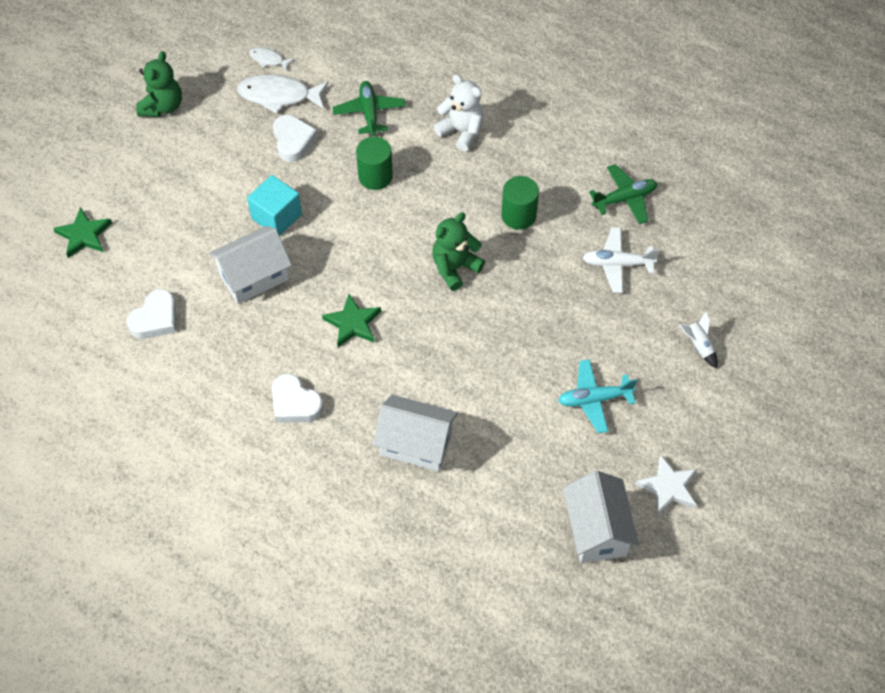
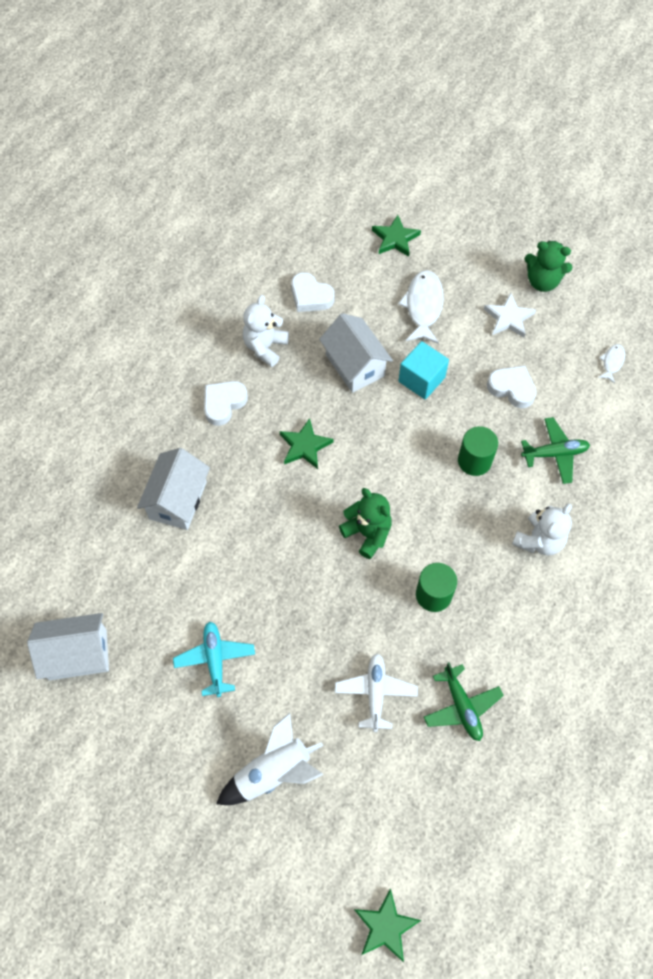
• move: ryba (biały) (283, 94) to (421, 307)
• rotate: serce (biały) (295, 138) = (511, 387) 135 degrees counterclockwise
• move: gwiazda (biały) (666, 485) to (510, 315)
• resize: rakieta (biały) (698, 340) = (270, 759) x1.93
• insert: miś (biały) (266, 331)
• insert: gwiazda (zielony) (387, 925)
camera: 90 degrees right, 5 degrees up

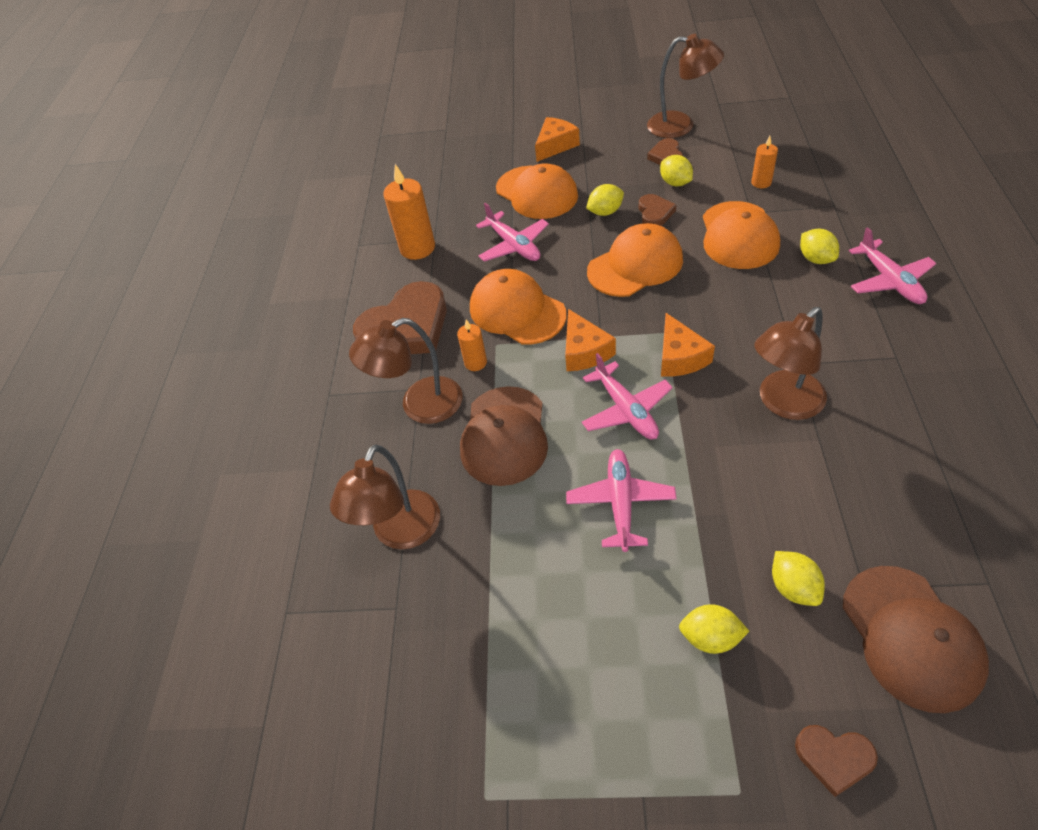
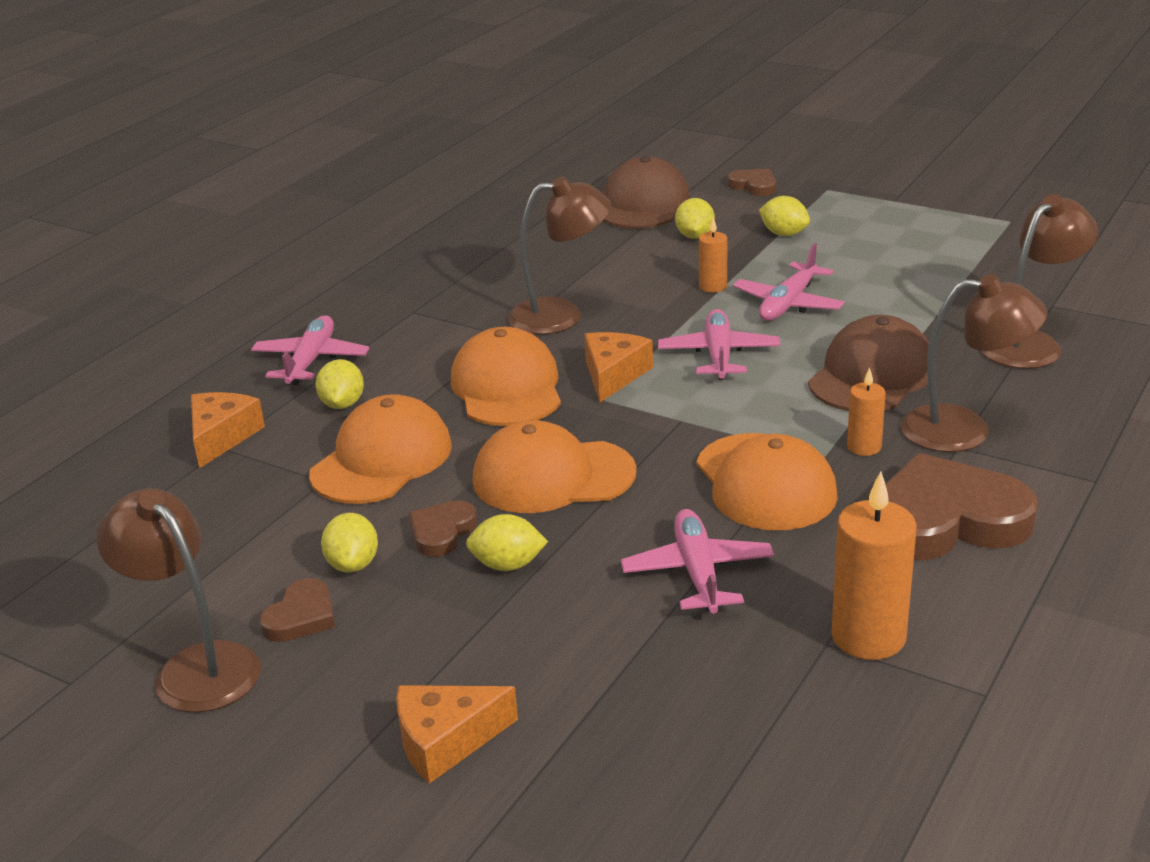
• move: czapka (pomarańczowy) (537, 191) to (506, 376)
• move: ser (pomarańczowy) (590, 340) to (228, 430)
• move: świeca (pomarańczowy) (764, 162) to (713, 255)
camera: 155 degrees left, 20 degrees down

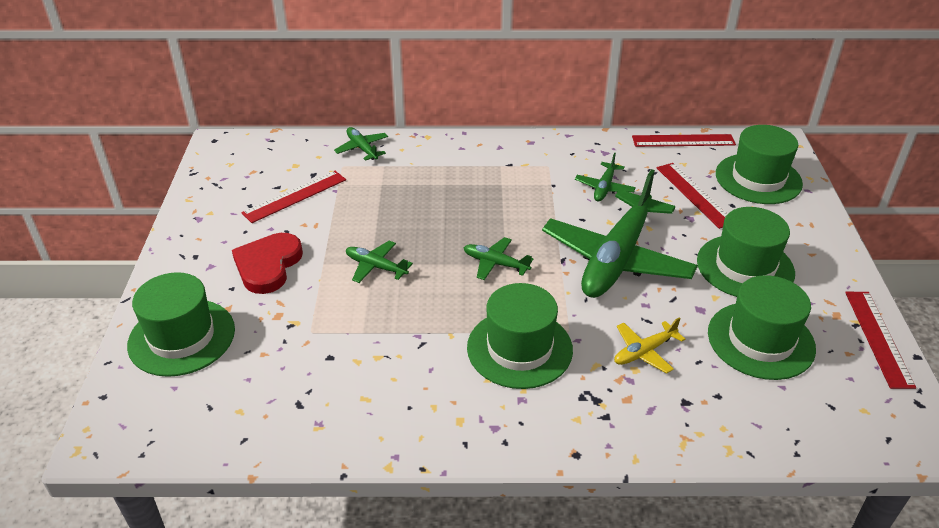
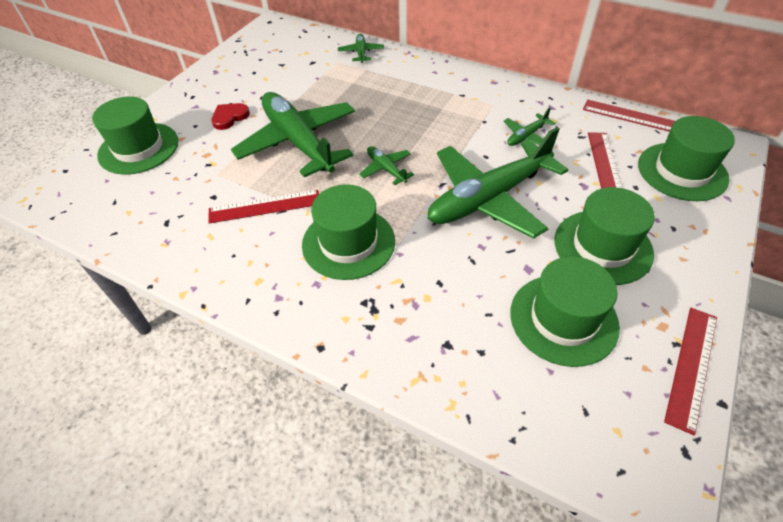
• resize: serce (czerwony) (267, 263) = (230, 116) x0.64
• move: linijka (czerwony) (293, 197) to (264, 207)
• resize: samolot (zielony) (379, 262) = (293, 134) x2.33
• delete: samolot (żółty) (649, 345)
camera: 30 degrees right, 10 degrees up

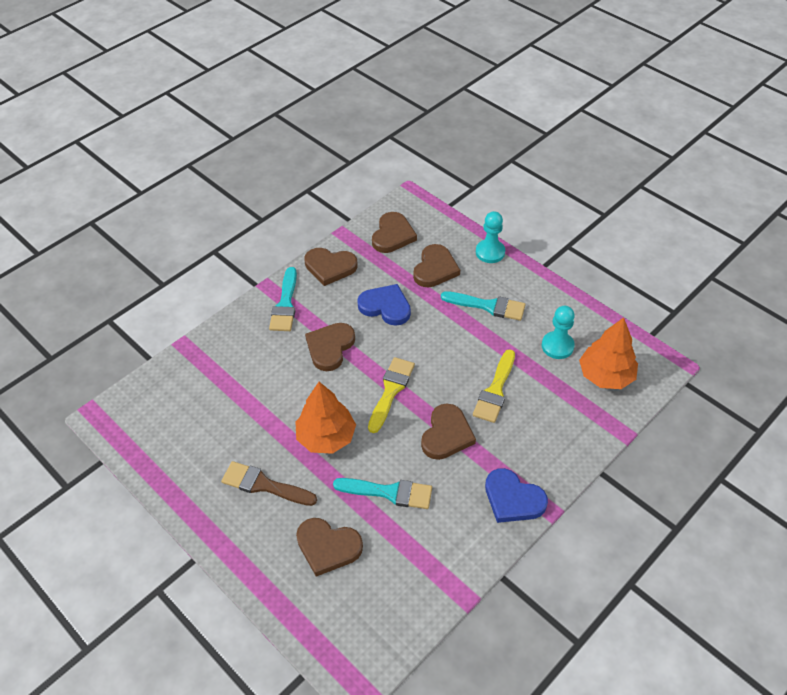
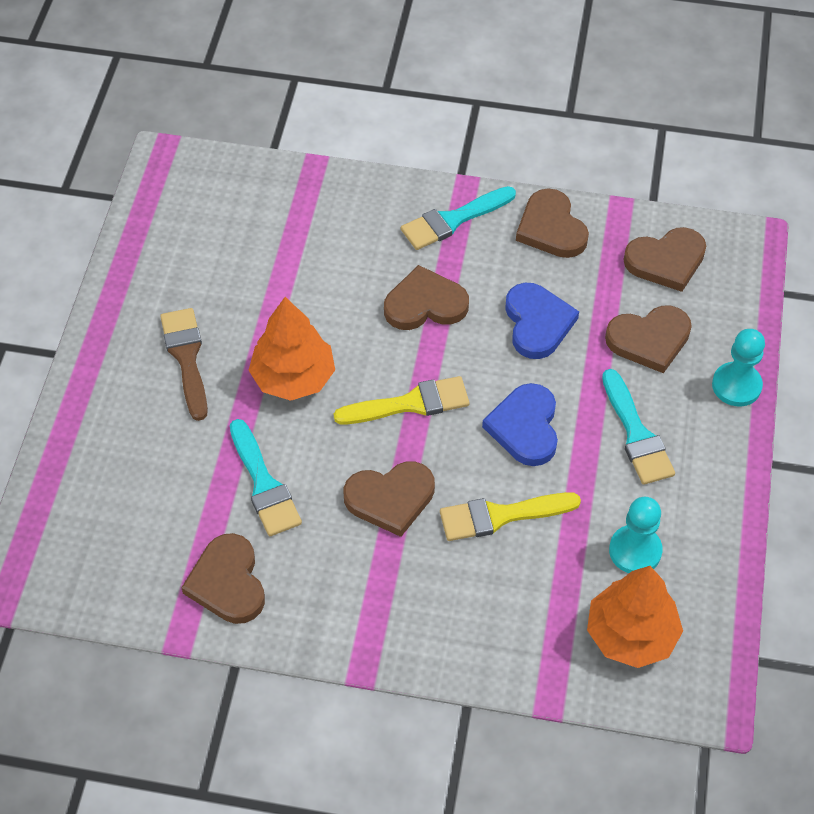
• move: serce (brązowy) (329, 547) to (223, 578)
• move: serce (niebieski) (516, 495) to (520, 424)
camera: 55 degrees right, 5 degrees up

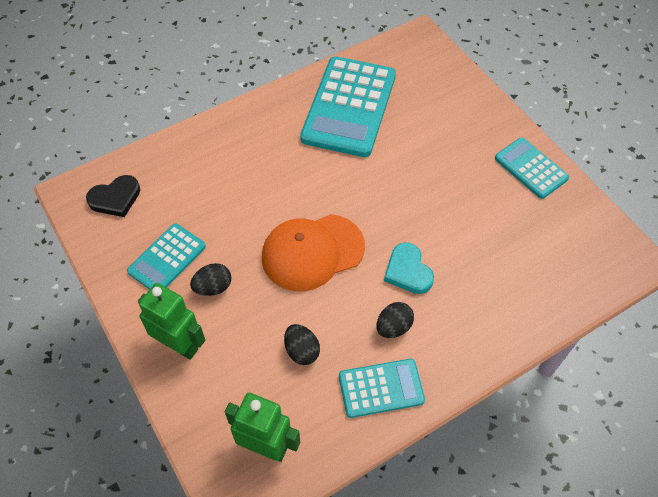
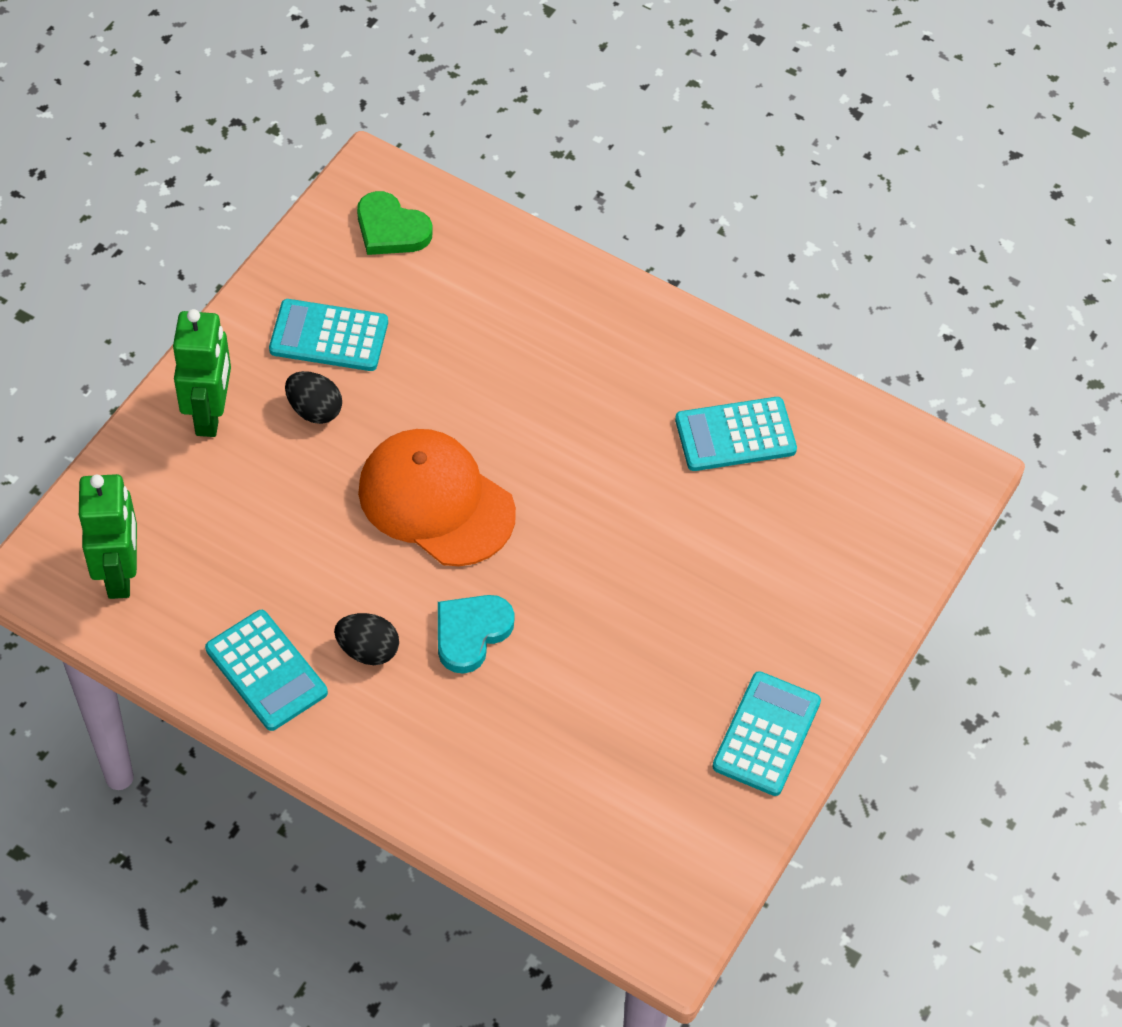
• recolor: serce (czarny) (113, 196) to serce (zielony) (395, 223)
• delete: jajko (czarny) (302, 344)
• resize: kalkulator (turkusowy) (348, 106) = (736, 434) x0.54
camera: 60 degrees right, 0 degrees up

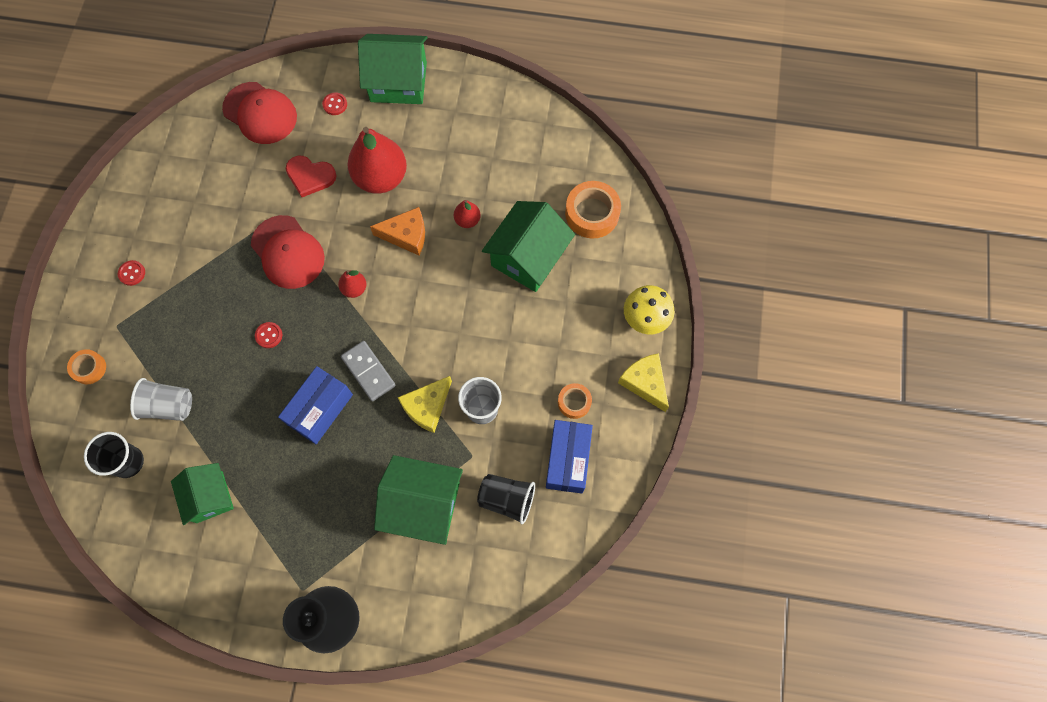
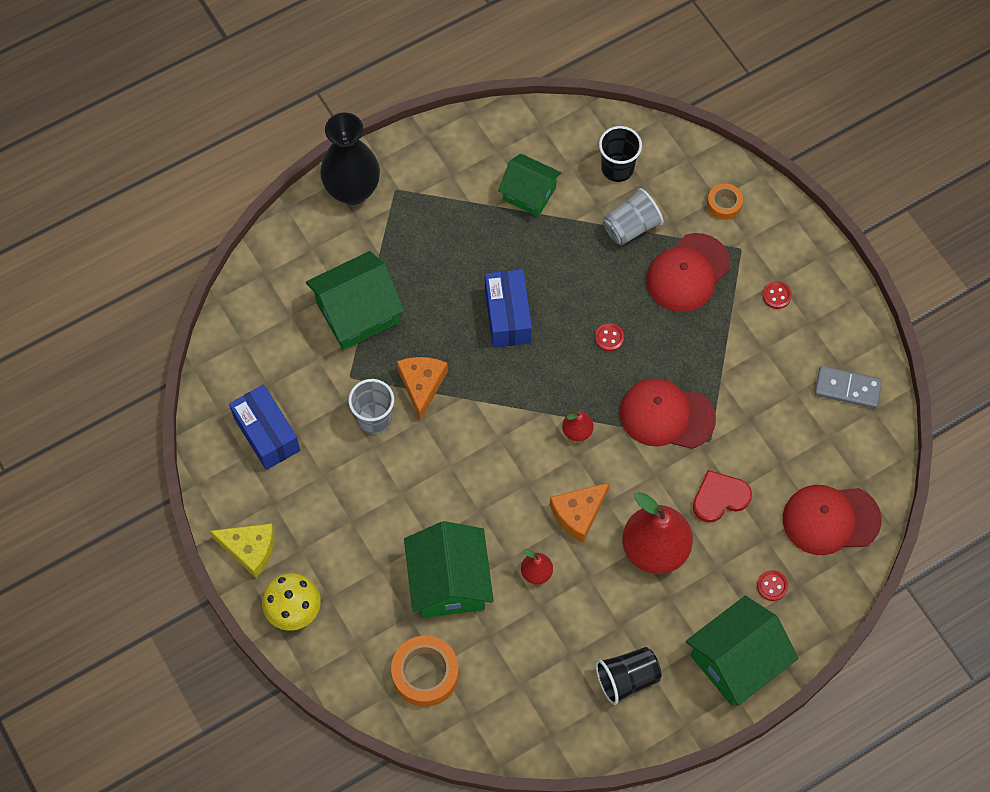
• move: kostka domina (szary) (368, 371) to (848, 387)
• recolor: ser (żółty) (424, 404) to ser (pomarańczowy) (422, 389)
• move: szklanka (czarny) (506, 499) to (629, 676)
• delete: taśma klejąca (pomarańczowy) (575, 401)
• insert: czapka (czerwony) (688, 272)
camera: 140 degrees right, 5 degrees down

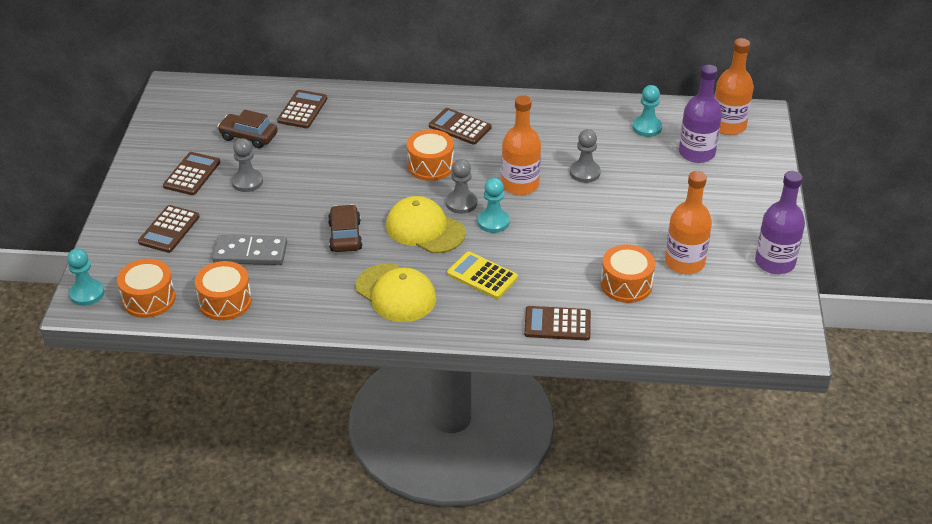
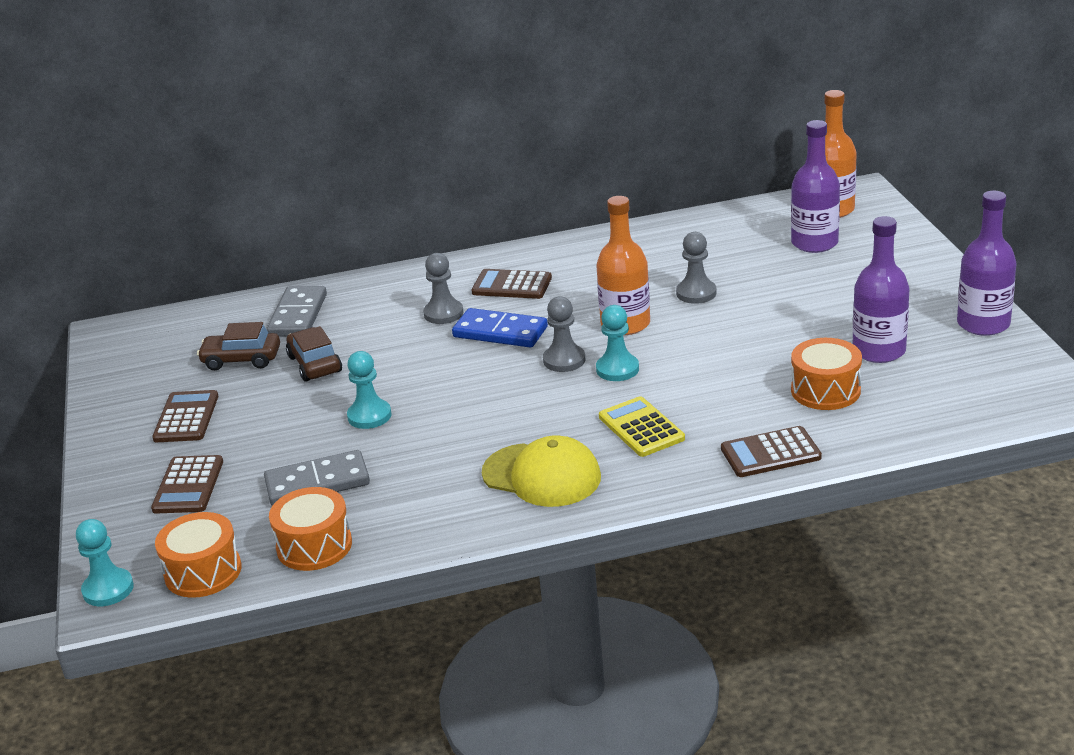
• move: pionek (szary) (247, 165) to (443, 288)
• replace: kalkulator (brązowy) (302, 109) to kostka domina (szary) (297, 311)
• move: samochód (brązowy) (345, 228) to (314, 354)
• delete: czapka (żółty) (426, 224)
• replace: bęben (pomarańczowy) (430, 155) to kostka domina (niebieski) (500, 328)
• rotate: kalkulator (żółty) (482, 275) = (642, 426) 45 degrees clockwise
• move: pionek (turkusowy) (647, 111) to (369, 390)
• recolor: butelka (pomarańczowy) (688, 222) to butelka (fioletowy) (881, 289)
camera: 15 degrees left, 10 degrees down

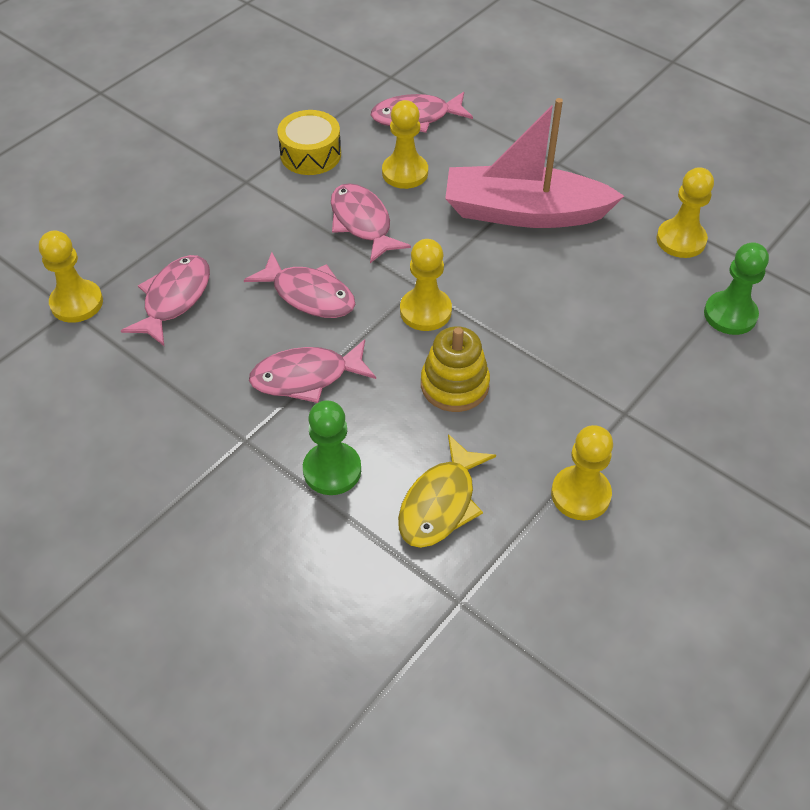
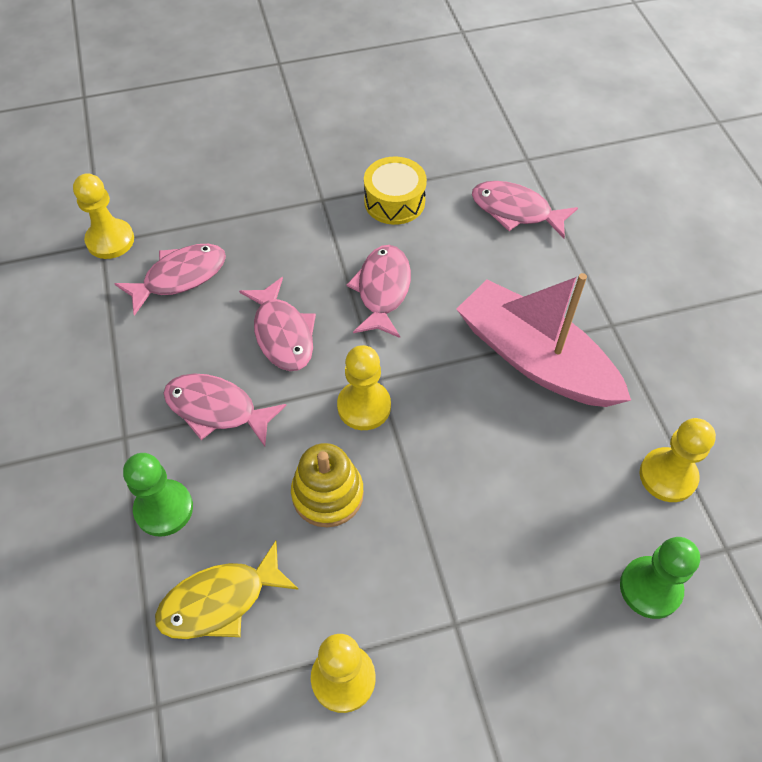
• delete: pionek (żółty) (405, 144)
camera: 35 degrees right, 5 degrees up

